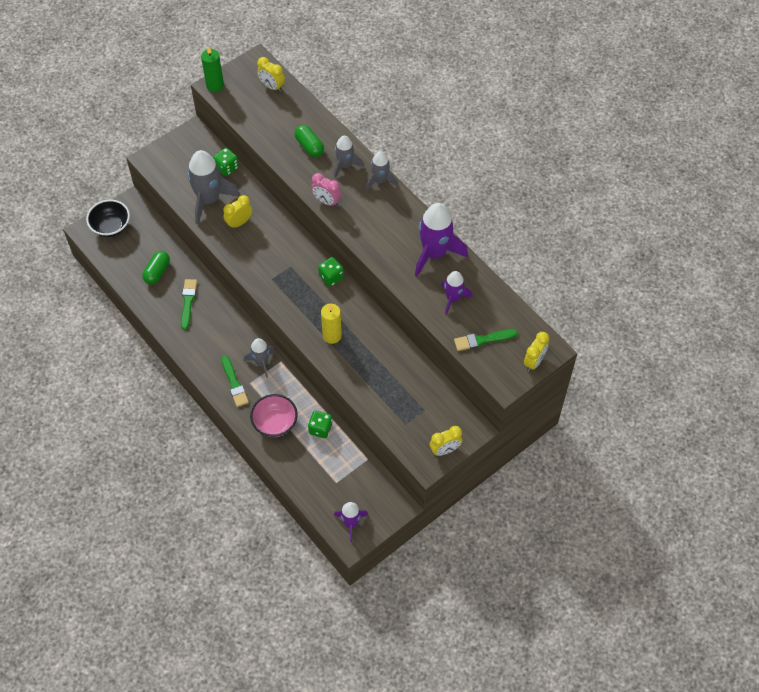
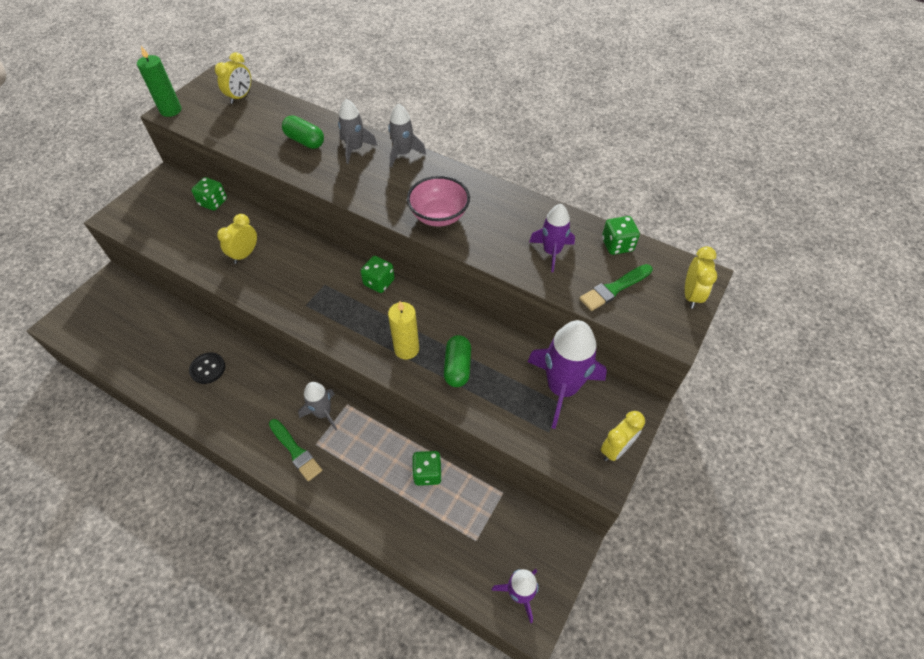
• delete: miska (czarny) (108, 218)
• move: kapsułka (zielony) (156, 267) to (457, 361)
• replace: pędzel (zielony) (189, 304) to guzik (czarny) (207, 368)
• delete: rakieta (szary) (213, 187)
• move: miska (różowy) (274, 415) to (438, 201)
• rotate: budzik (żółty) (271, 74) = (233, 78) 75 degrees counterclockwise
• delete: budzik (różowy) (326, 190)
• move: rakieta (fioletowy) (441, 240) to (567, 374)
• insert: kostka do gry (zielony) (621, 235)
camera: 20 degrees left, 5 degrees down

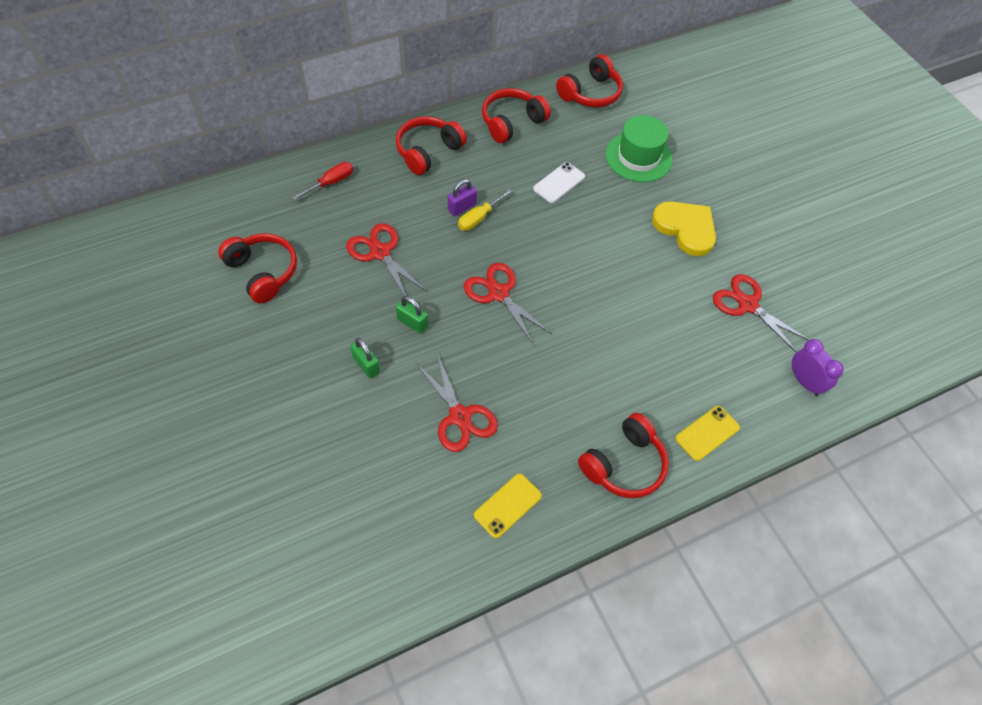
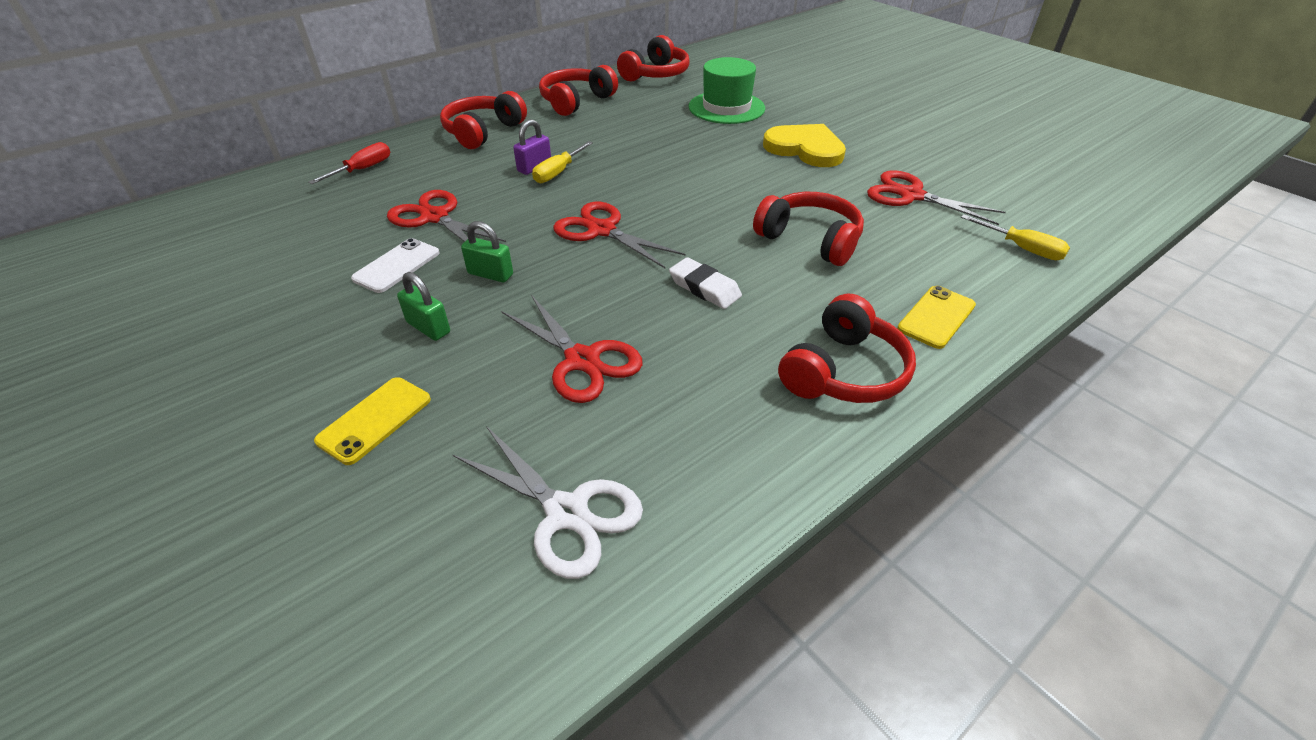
• move: słuchawki (czerwony) (257, 268) to (808, 229)
• move: telefon (żółty) (508, 506) to (372, 421)
• move: telefon (biały) (559, 182) to (395, 265)
• replace: budzik (fioletowy) (818, 367) to śrubokręt (żółty) (1015, 237)
• insert: nożyczki (biały) (548, 502)
• insert: gumka do mazania (biały) (705, 283)
camera: 10 degrees left, 15 degrees down

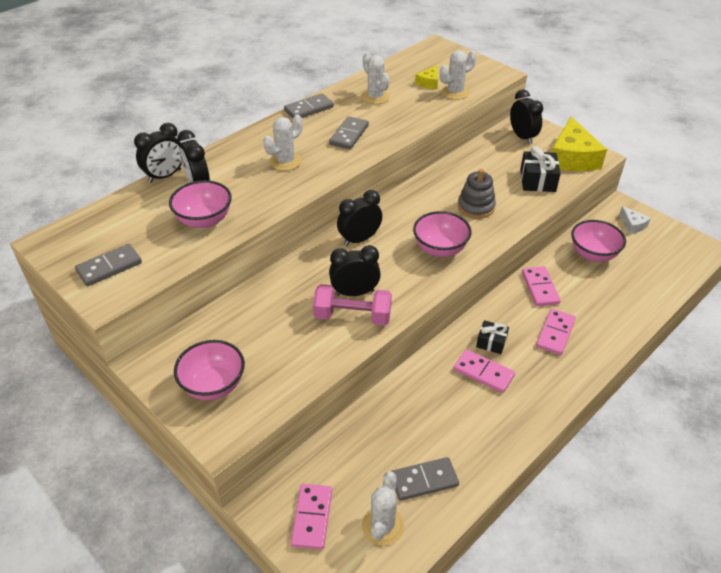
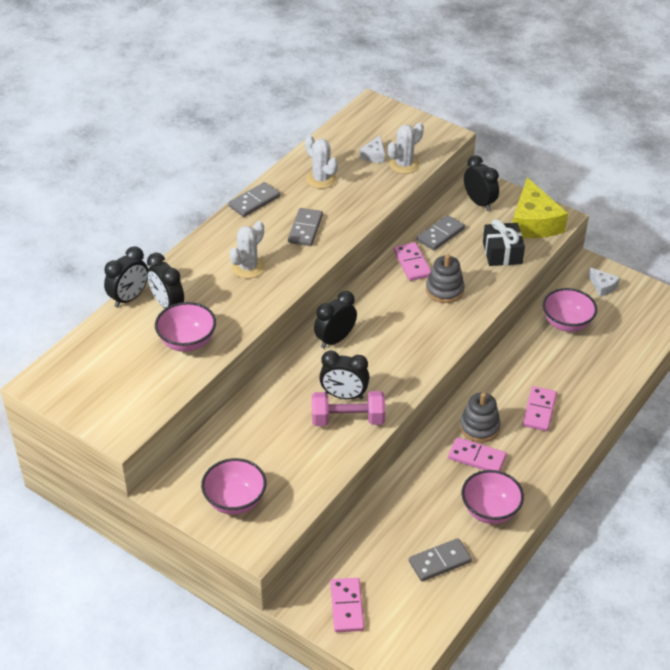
• move: kostka domina (szary) (108, 265) to (441, 232)
• rotate: budzik (czarny) (355, 270) = (344, 374) 150 degrees counterclockwise
• delete: kaktus (biały) (383, 508)
• move: miska (różowy) (442, 234) to (493, 497)
• recolor: ser (żółty) (426, 77) to ser (biały) (372, 149)
• replace: prezent (czarny) (492, 337) to zabawka nakładanka (szary) (480, 417)
• move: kostka domina (różowy) (541, 286) to (412, 261)
camera: 10 degrees left, 0 degrees up

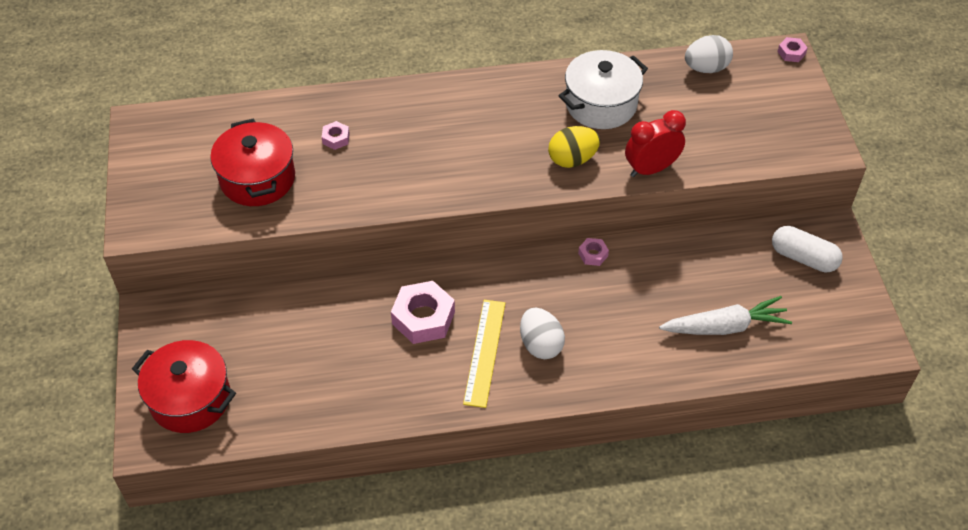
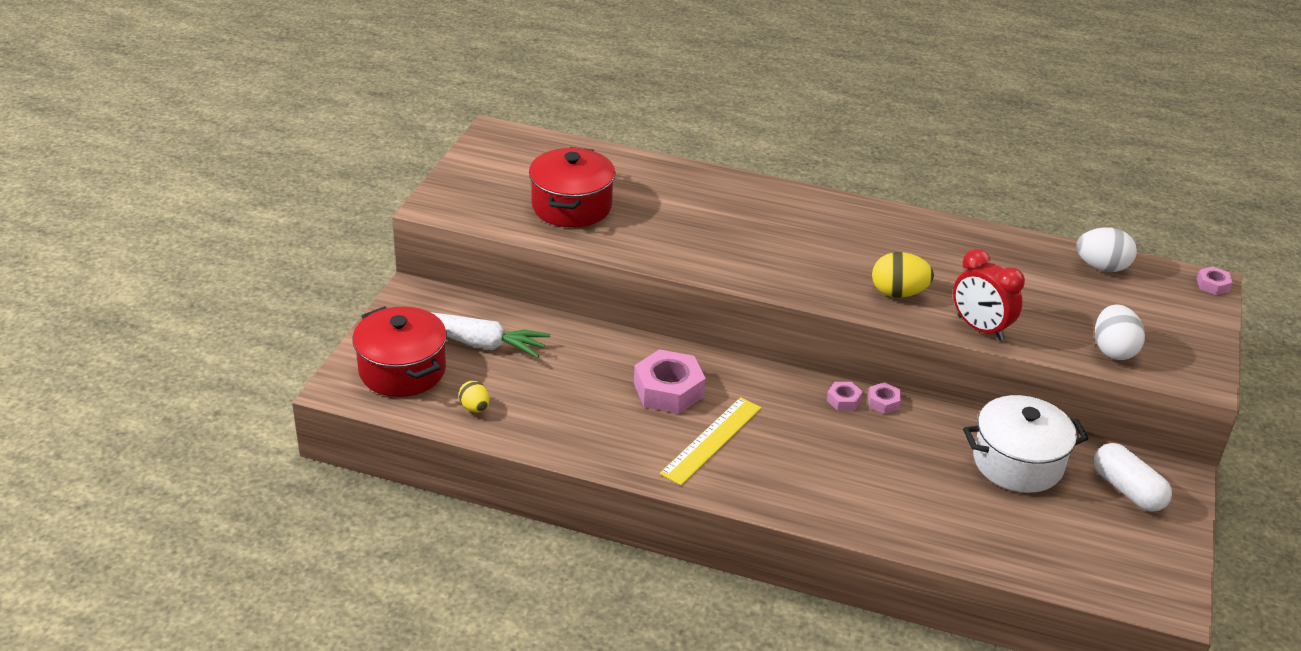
• move: nakrętka (różowy) (336, 135) to (845, 396)
• move: jajko (biały) (542, 333) to (1120, 332)
• move: garnek (biały) (603, 89) to (1025, 444)
• rotate: budzik (czerwony) (655, 143) = (989, 295) 135 degrees counterclockwise
• move: marchewka (biały) (725, 315) to (490, 335)
• insert: jajko (żółty) (474, 396)
camera: 25 degrees right, 15 degrees down

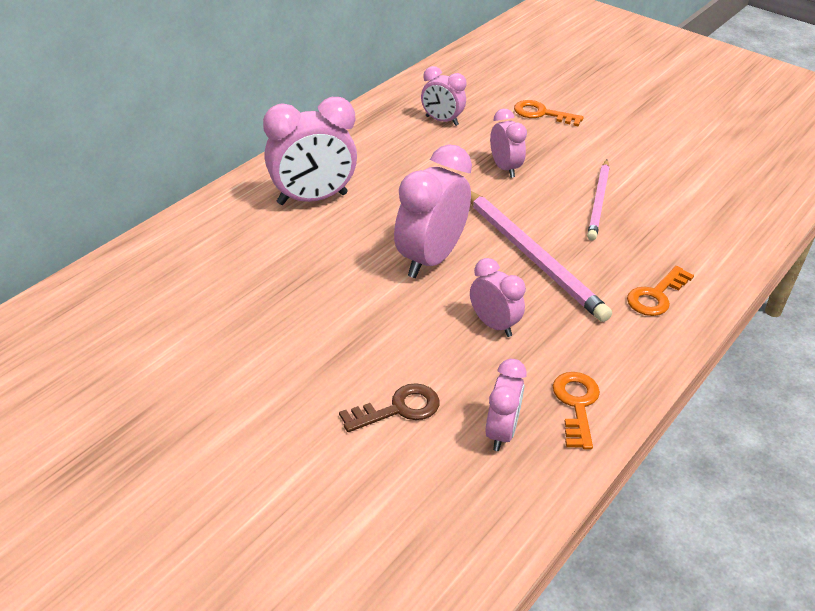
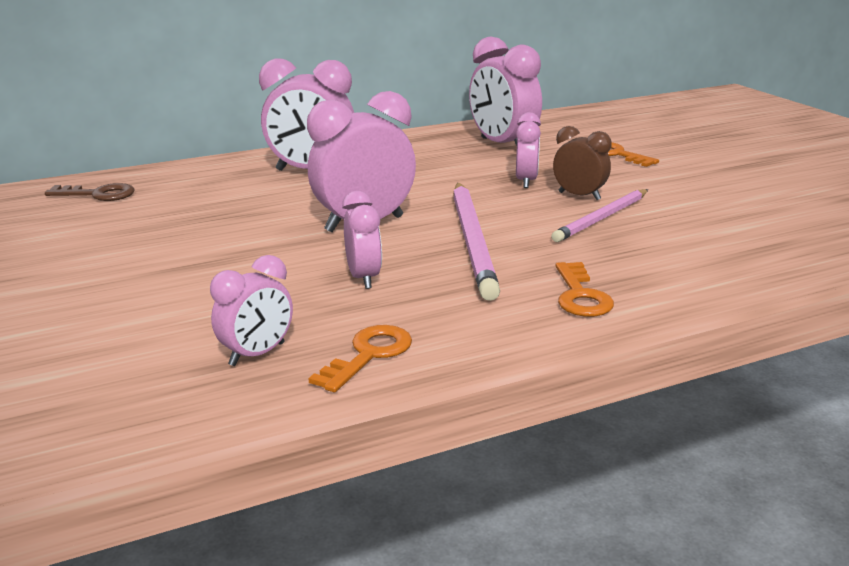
• move: klucz (brązowy) (389, 407) to (90, 192)
• resize: budzik (różowy) (443, 96) = (505, 91) x1.74
• rotate: klucz (pomarańczowy) (660, 291) = (585, 289) 75 degrees counterclockwise
• insert: budzik (brązowy) (582, 163)
camera: 30 degrees right, 15 degrees down

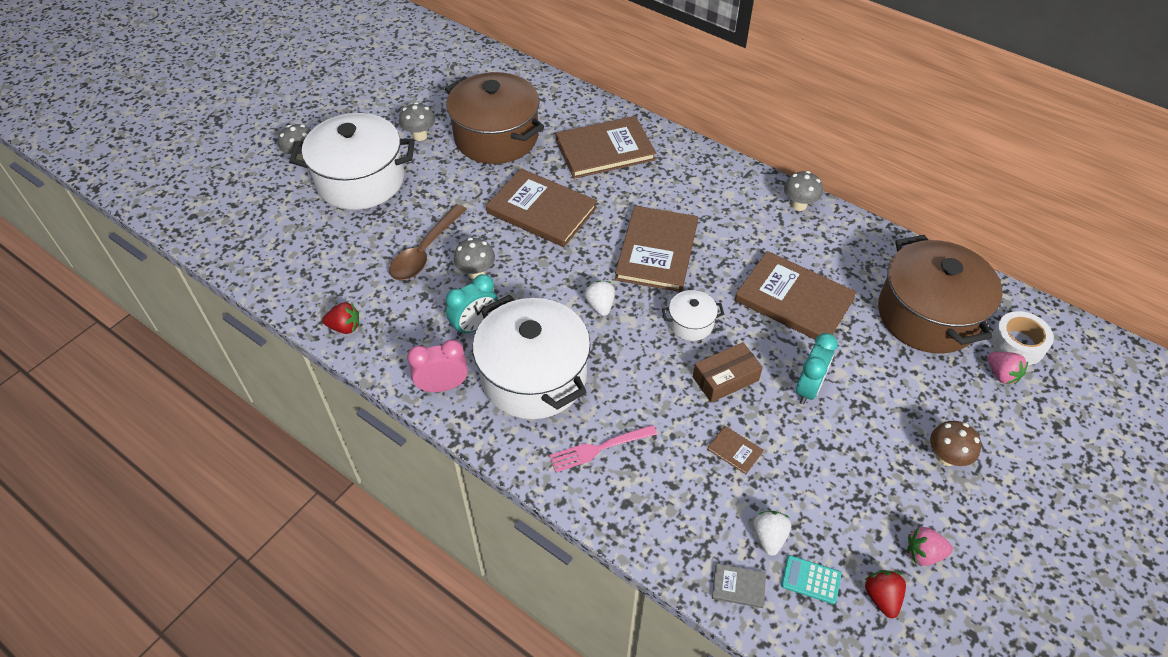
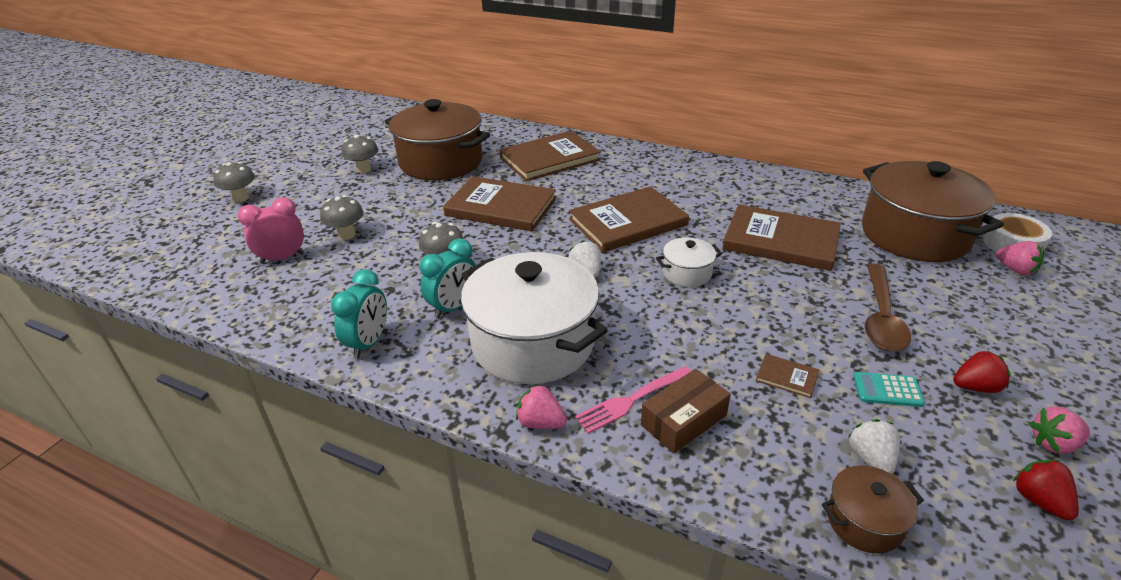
• delete: garnek (biały) (352, 161)
• move: truskawka (czerwony) (340, 318) to (982, 371)
• move: łyżka (brązowy) (428, 242) to (888, 307)
• move: budzik (różowy) (437, 366) to (271, 230)
• rotate: książka (brązowy) (656, 249) = (629, 219) 60 degrees clockwise
• move: pudełko (brązowy) (728, 372) to (686, 411)
• replace: książka (szary) (739, 585) to garnek (brązowy) (873, 509)
• move: kalkulator (turkusowy) (811, 579) to (889, 389)
• move: grzyb (szary) (803, 191) to (342, 217)
• move: budzik (turkusowy) (817, 368) to (359, 314)
• delete: grzyb (brązowy) (955, 443)
• insert: truskawka (różowy) (541, 406)
camera: 10 degrees left, 15 degrees down

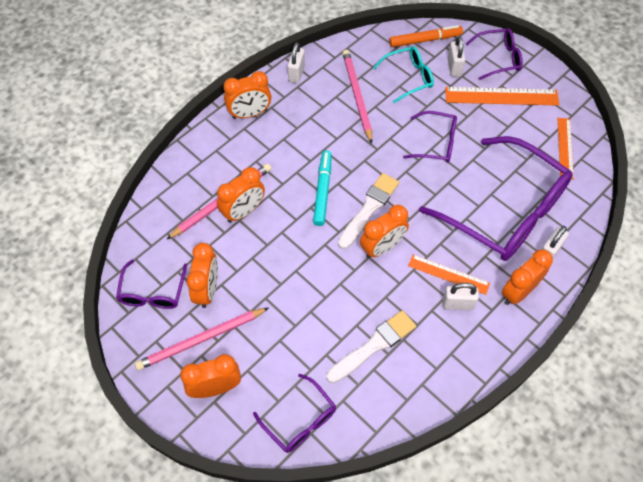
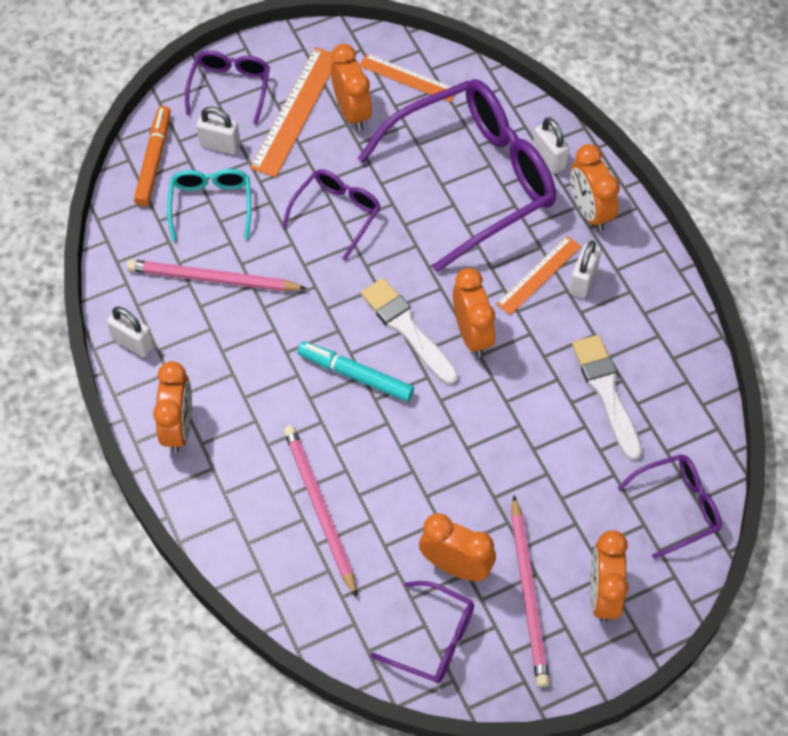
• move: budzik (pomarańczowy) (241, 195) to (351, 87)
camera: 70 degrees left, 0 degrees up

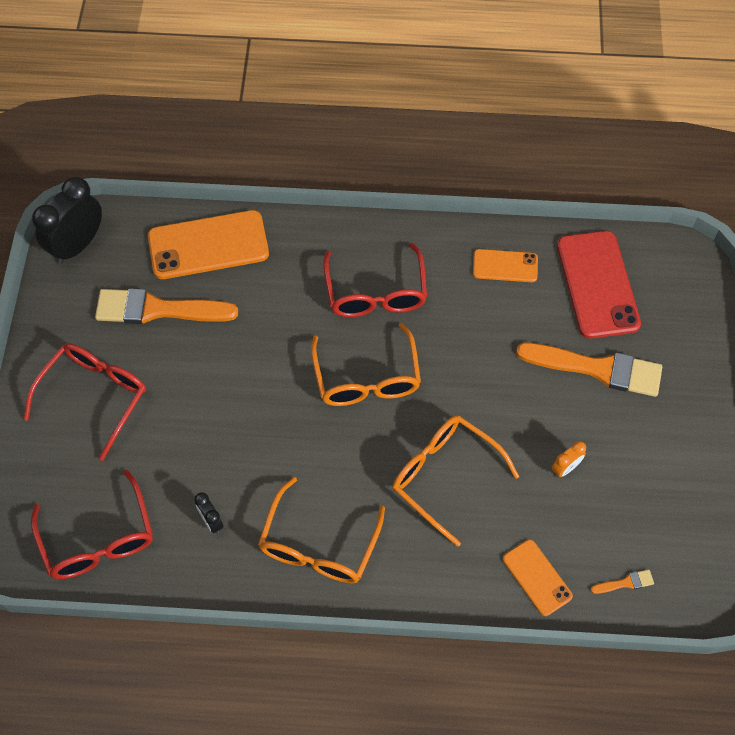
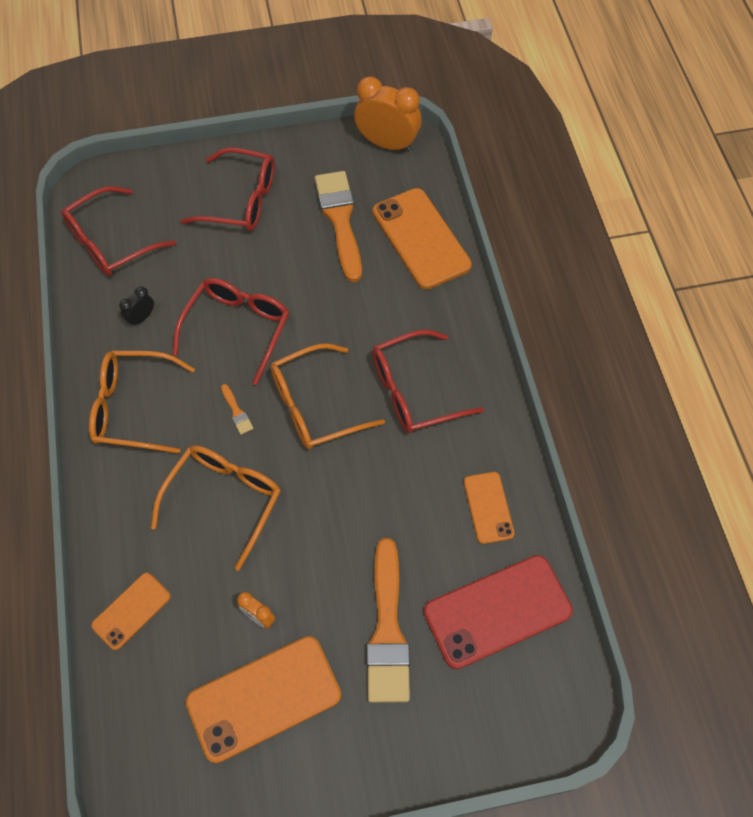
• recolor: budzik (czarny) (67, 220) to budzik (pomarańczowy) (388, 114)
• move: pędzel (pomarańczowy) (622, 582) to (237, 409)
• insert: okulary (czerwony) (231, 331)
• insert: telefon (pomarańczowy) (263, 699)
camera: 75 degrees right, 0 degrees up

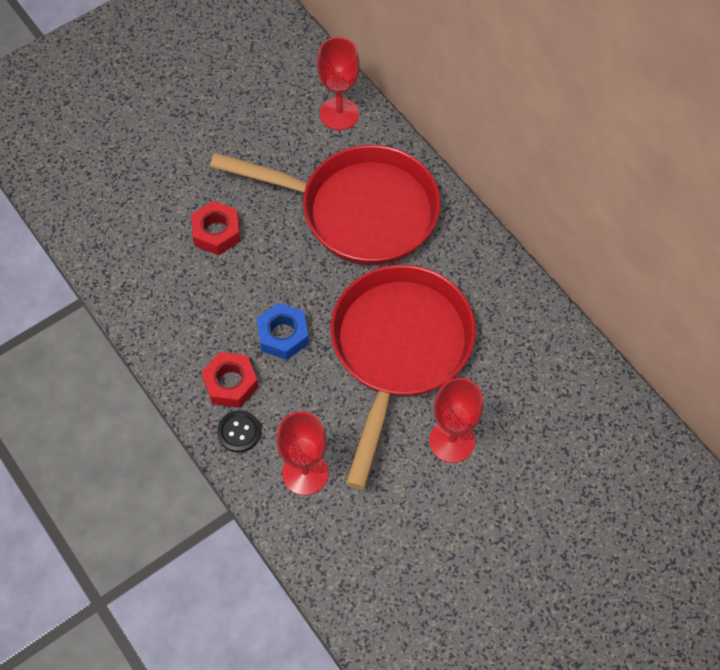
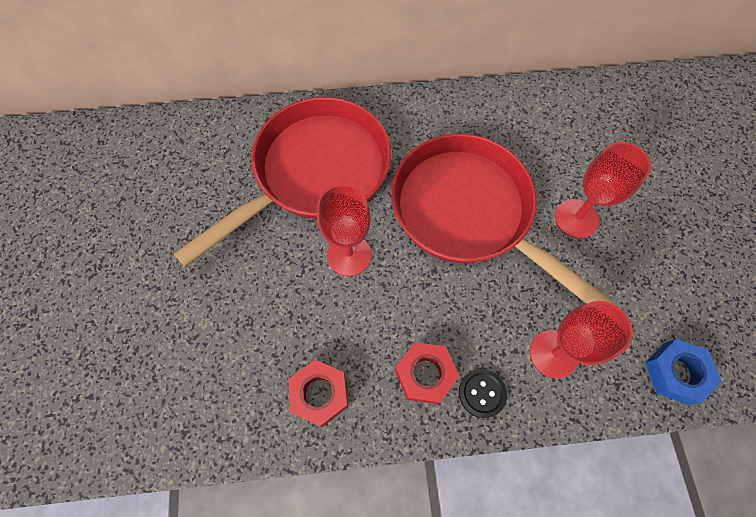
• move: nakrętka (czerwony) (216, 228) to (318, 393)
• move: nakrętka (niebieski) (282, 331) to (683, 372)
• move: kielich (czerwony) (338, 83) to (344, 230)
camera: 60 degrees left, 5 degrees up

